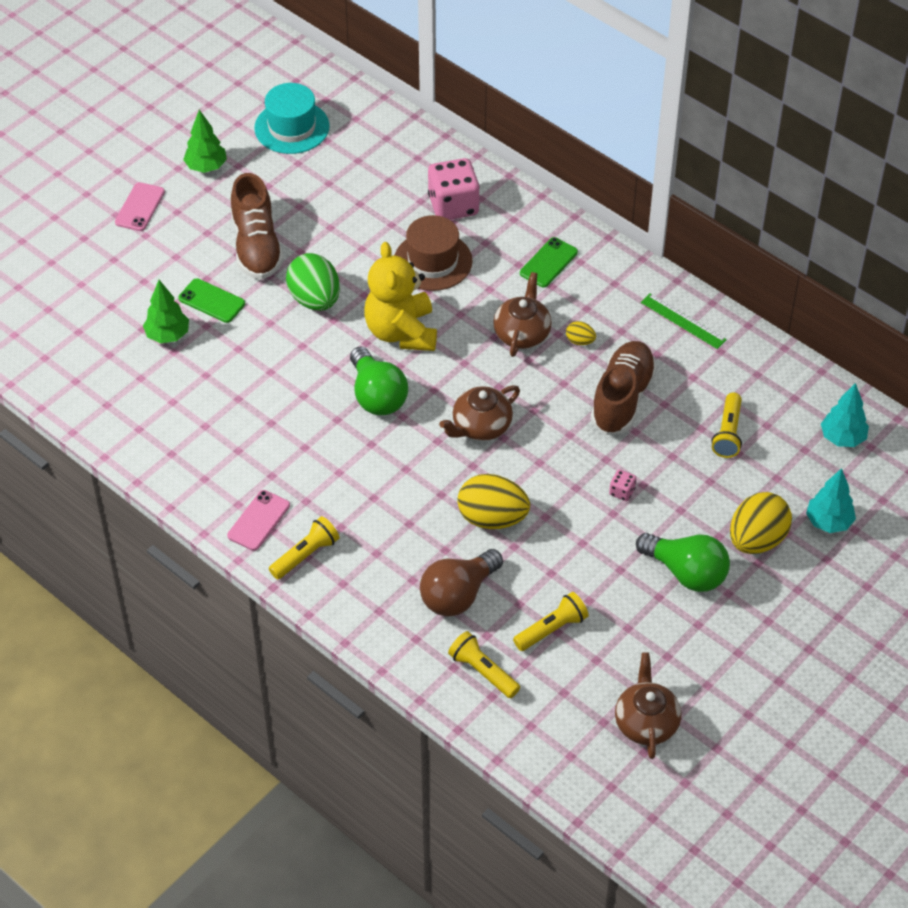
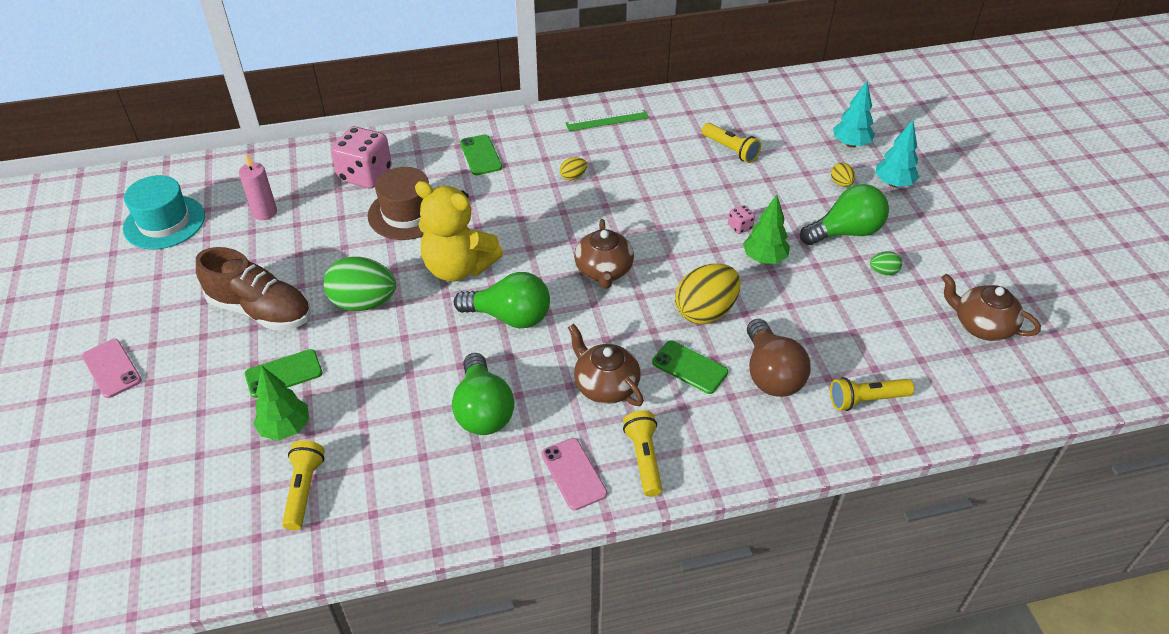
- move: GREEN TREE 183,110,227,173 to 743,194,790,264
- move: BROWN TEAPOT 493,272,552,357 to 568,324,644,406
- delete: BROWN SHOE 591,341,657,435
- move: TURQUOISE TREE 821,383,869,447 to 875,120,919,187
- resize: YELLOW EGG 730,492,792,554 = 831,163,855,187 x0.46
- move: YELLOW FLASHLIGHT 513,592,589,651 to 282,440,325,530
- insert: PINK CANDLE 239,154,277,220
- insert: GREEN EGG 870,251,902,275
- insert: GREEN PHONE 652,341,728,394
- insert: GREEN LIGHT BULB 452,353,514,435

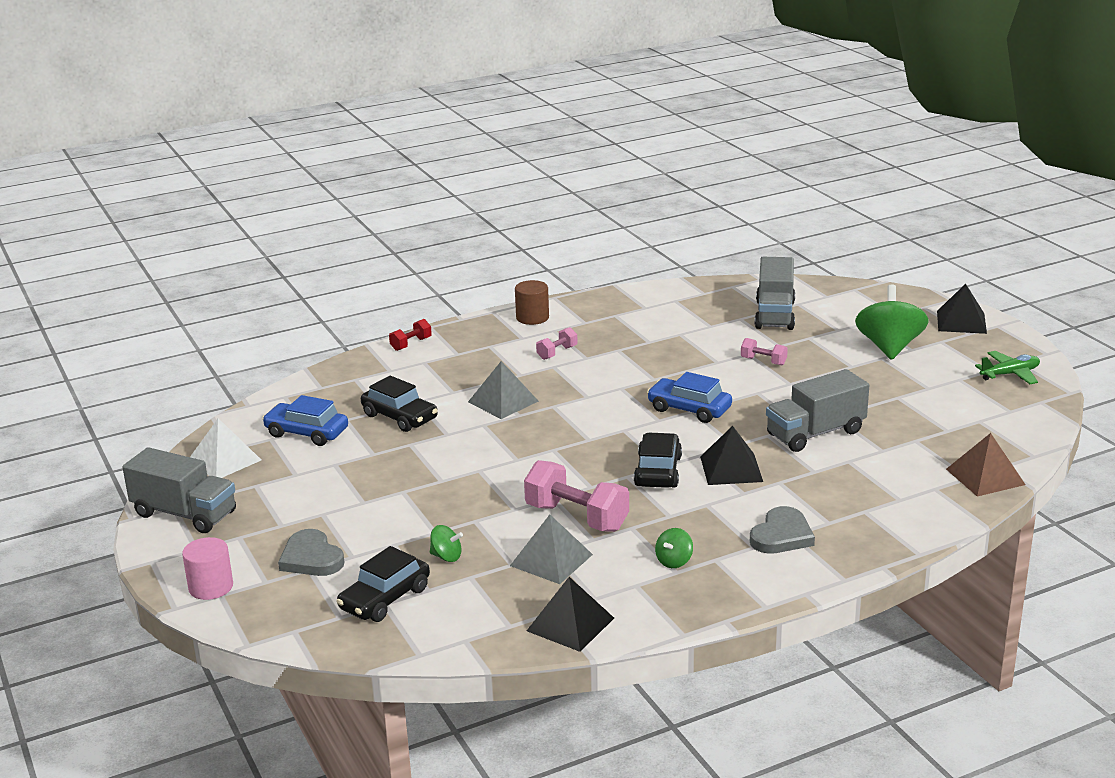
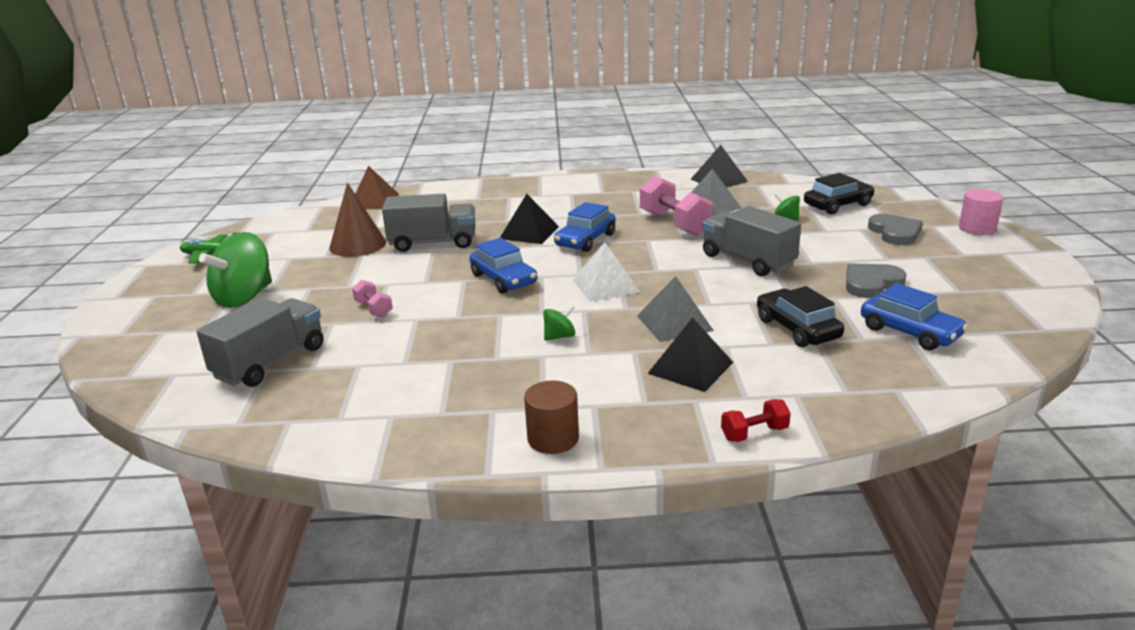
- move: BLACK PYRAMID 937,284,987,334 to 647,317,734,392
- delete: PINK DUMBBELL 536,327,578,360
- move: WHITE PYRAMID 190,418,261,478 to 573,242,640,302
- recolor: BLACK CAR 634,432,682,488 to BLUE CAR 554,202,616,252
- move: GREY TRUCK 122,447,236,533 to 702,206,801,276
- move: GREY HEART 750,506,815,554 to 846,263,907,298
- move: GREEN SPINNING TOP 655,528,693,568 to 543,305,575,341
- insert: BROWN CONE 329,183,386,257

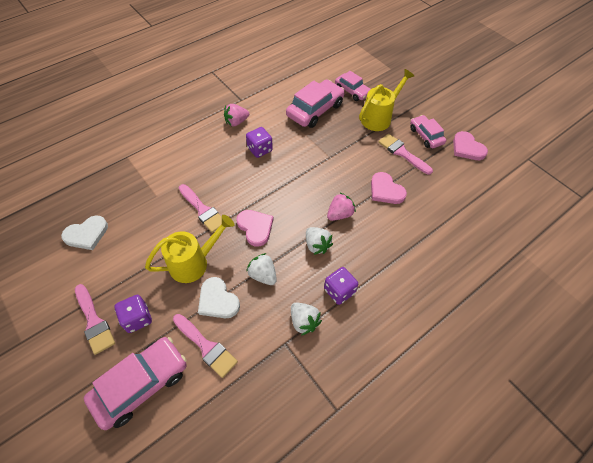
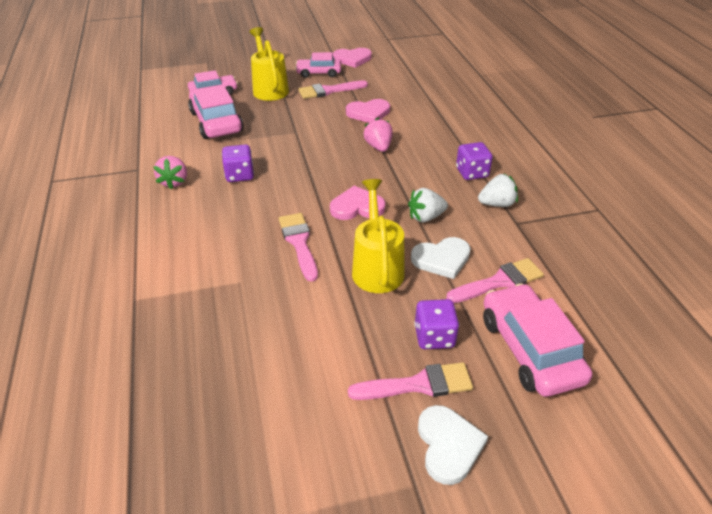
- rotate: PINK BRUSH 179,184,222,233 = 279,213,318,282 90 degrees counterclockwise
- move: WHITE HEART 61,216,108,250 to 418,405,488,485
- delete: WHITE STRAWBERRY 306,227,333,255

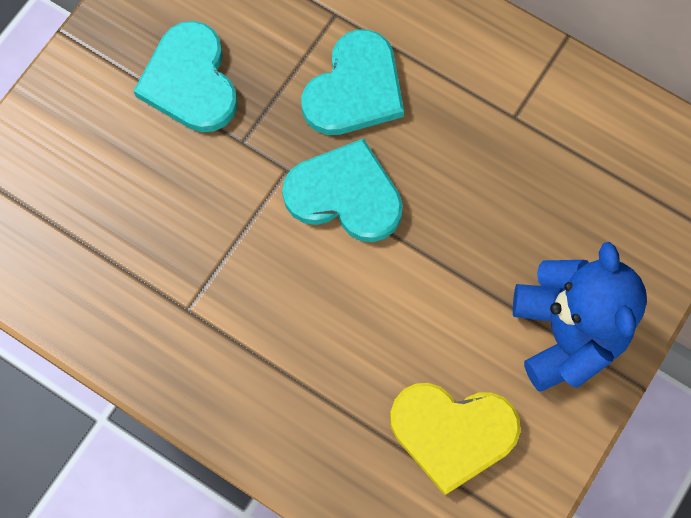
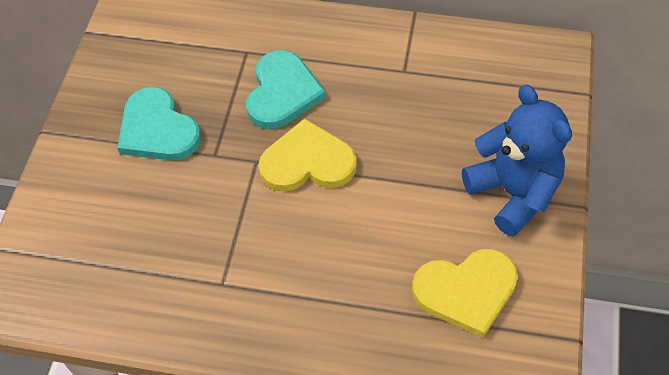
- recolor: TURQUOISE HEART 282,138,403,242 to YELLOW HEART 258,118,357,192

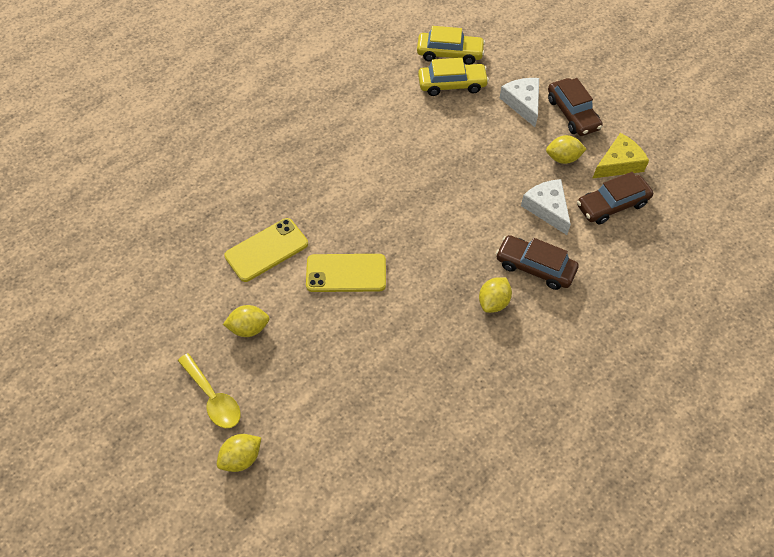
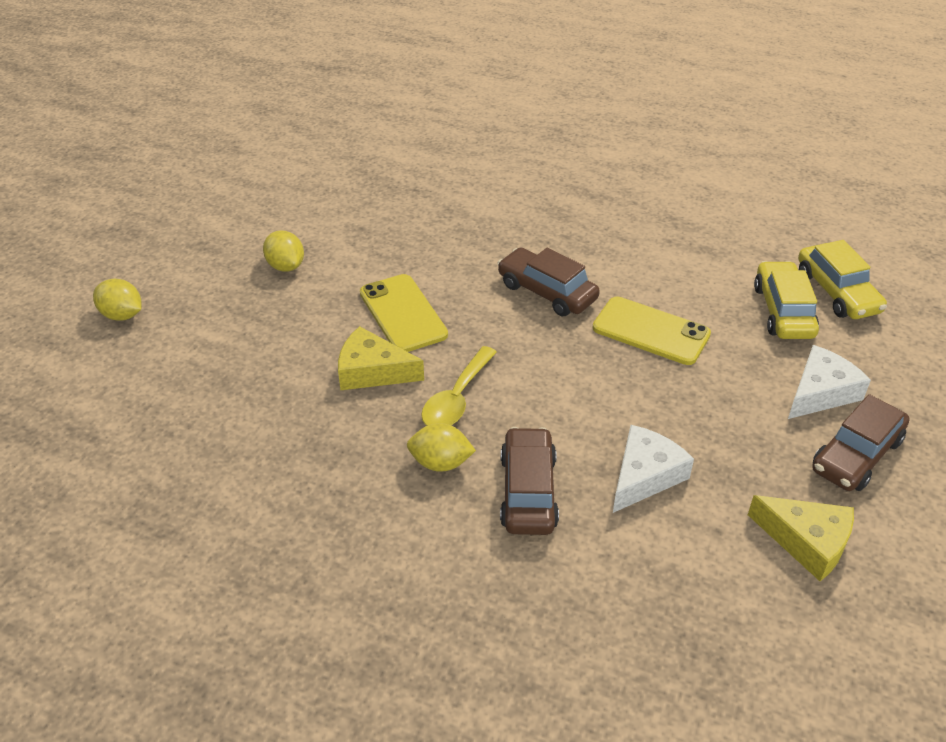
- rotate: YELLOW CAR 418,58,489,96 = 754,261,819,339 150 degrees counterclockwise
- delete: YELLOW LEMON 546,135,586,164
- move: BROWN CAR 577,172,653,224 to 497,247,600,316
- move: YELLOW PHONE 224,218,308,282 to 592,296,711,365
- move: YELLOW SPOON 178,353,241,428 to 421,346,497,426
- insert: YELLOW CHEESE 338,326,424,390

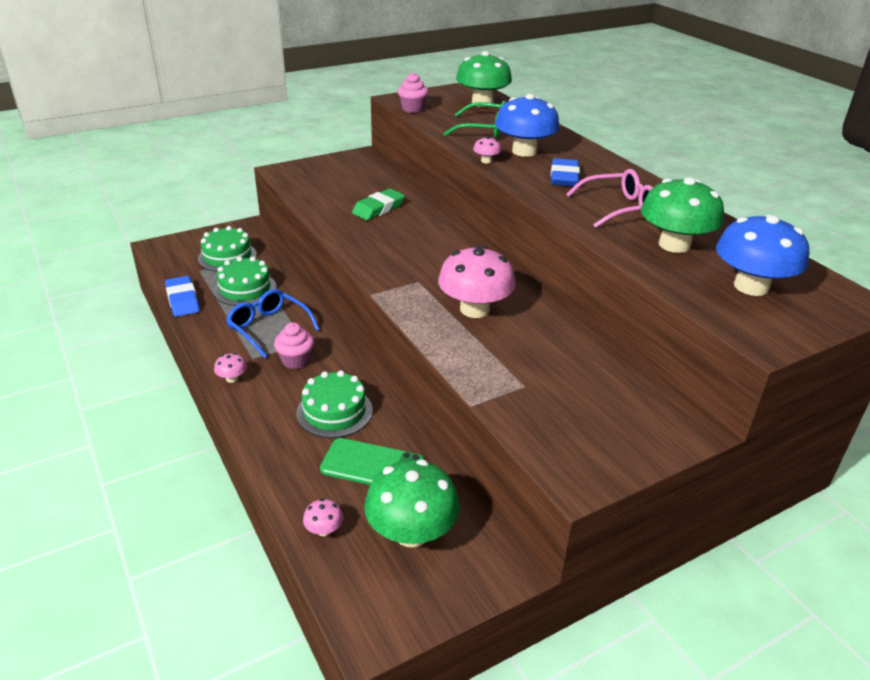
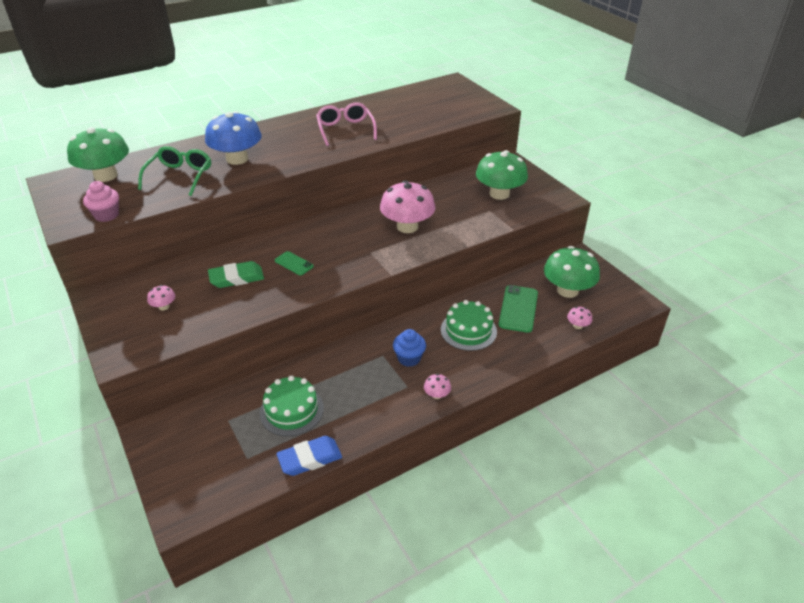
- move: PINK MUSHROOM 473,136,501,163 to 147,285,175,310
- delete: BLUE ERASER 551,158,580,187
- move: GREEN MUSHROOM 641,177,724,253 to 476,150,528,200
- rotate: GREEN ERASER 352,189,405,220 = 208,261,264,288 60 degrees counterclockwise
- delete: BLUE MUSHROOM 716,214,809,296
- delete: GREEN CAKE 198,226,257,272
- delete: BLUE GLASSES 226,289,320,358
- recolor: PINK CUPCAKE 274,323,314,369 to BLUE CUPCAKE 393,329,426,367
- insert: GREEN PHONE 275,251,314,275

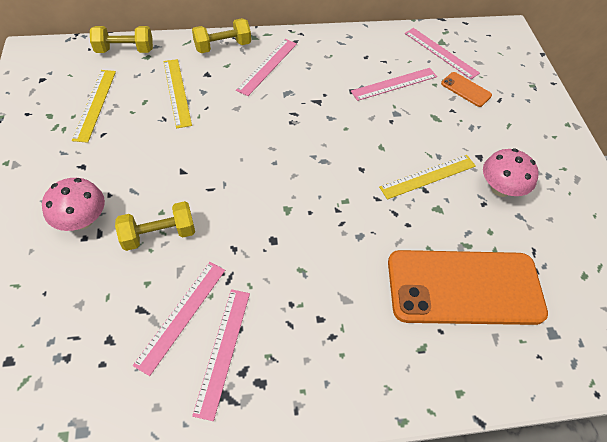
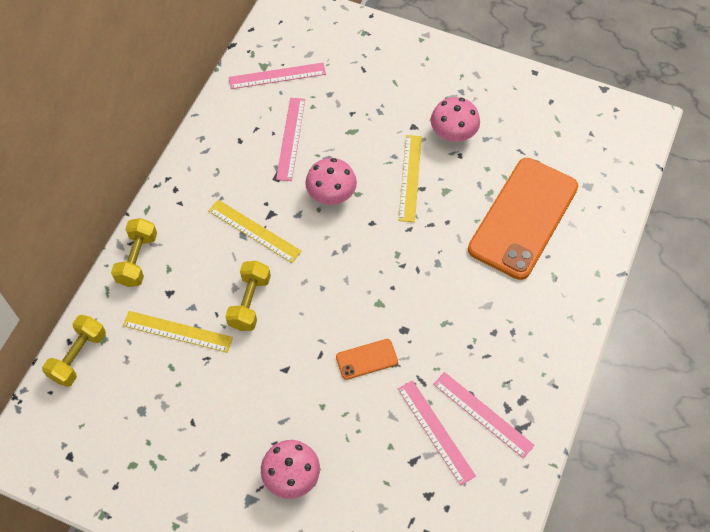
- delete: PINK RULER 236,39,297,96
- move: YELLOW RULER 72,70,116,143 to 208,200,302,263
- move: ORANGE PHONE 441,72,492,107 to 336,339,398,380
- move: YELLOW DUMBBELL 115,201,195,251 to 225,261,271,331
- insert: PINK MUSHROOM 305,158,357,205

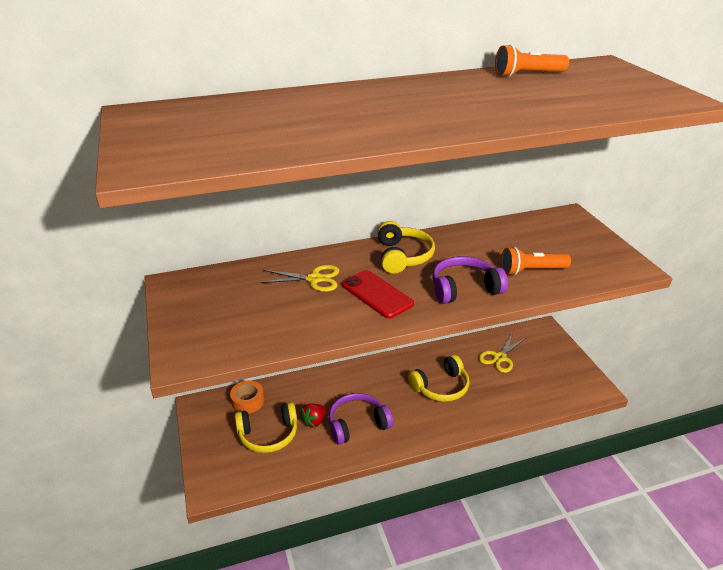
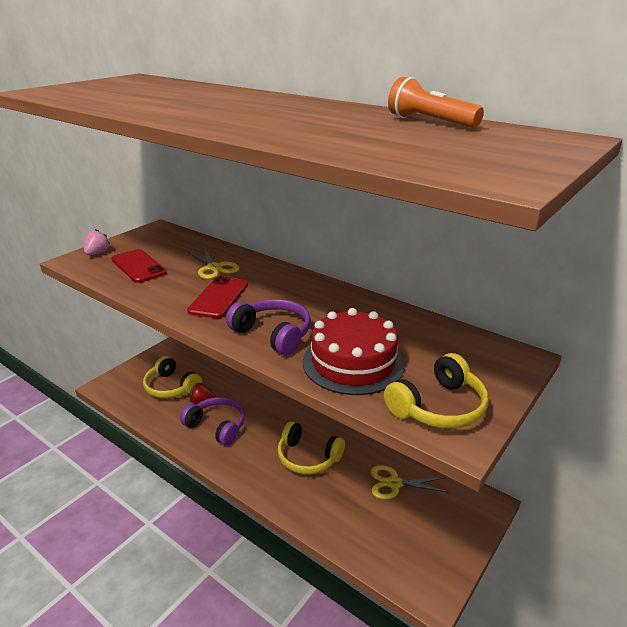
- move: YELLOW HEADPHONES 378,221,435,274 to 384,353,488,429
- replace: ORANGE FLASHLIGHT 501,247,571,275 to RED CAKE 303,308,405,395
- delete: ORANGE TAPE 230,381,264,414
- insert: PINK STRAWBERRY 84,229,110,255
- insert: RED PHONE 111,249,167,283

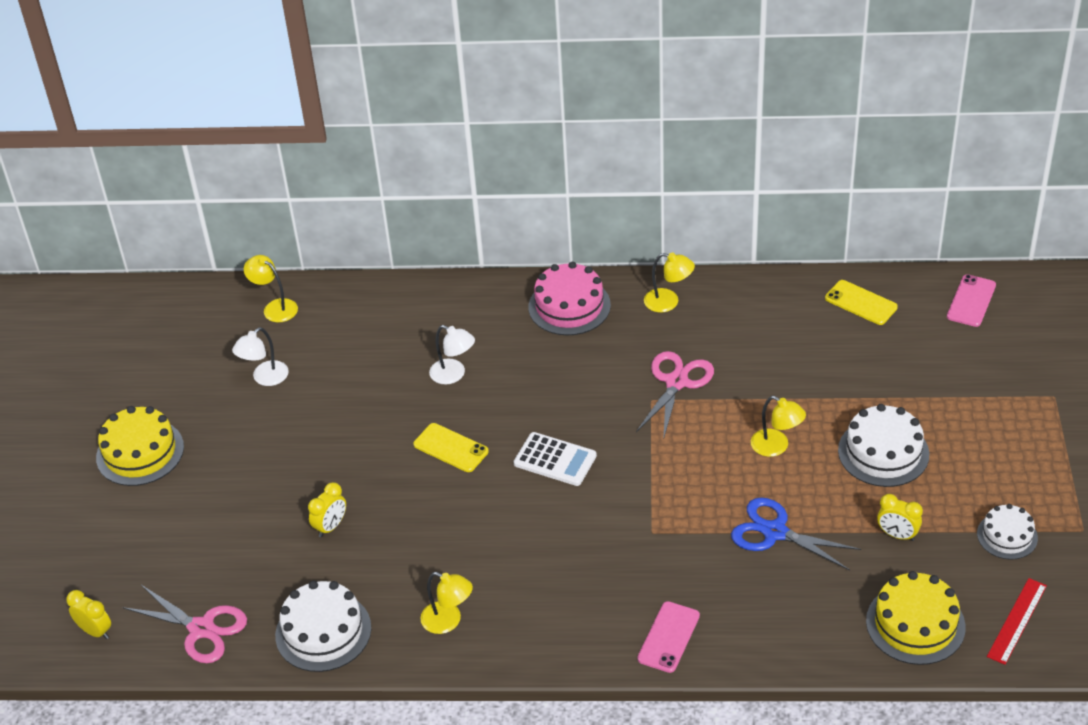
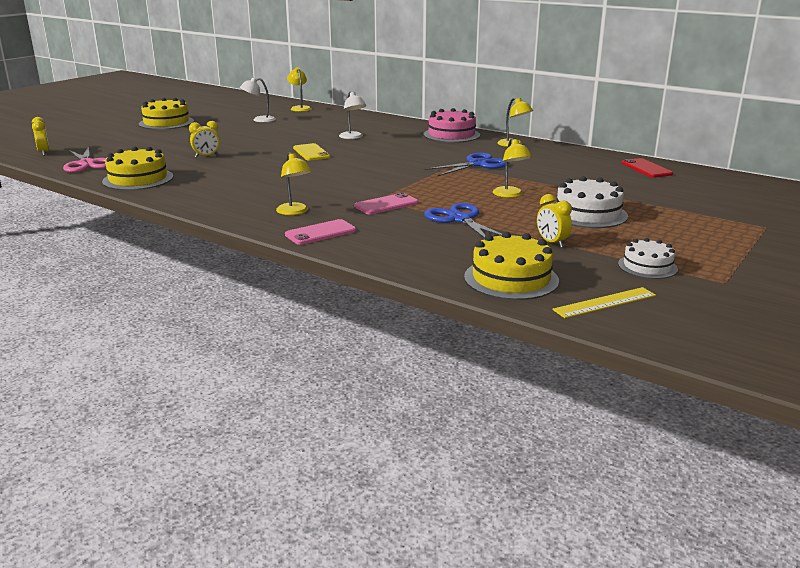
- move: PINK PHONE 947,274,996,327 to 354,192,418,214
- recolor: YELLOW PHONE 825,280,898,325 to RED PHONE 622,158,673,178
- recolor: PINK SCISSORS 636,351,714,440 to BLUE SCISSORS 425,153,509,176
- delete: WHITE CALCULATOR 514,432,597,486
- move: YELLOW LAMP 420,572,473,634 to 276,152,312,215
- recolor: RED RULER 987,578,1047,665 to YELLOW RULER 552,287,656,318
- recolor: WHITE CAKE 275,581,371,672 to YELLOW CAKE 102,147,173,190

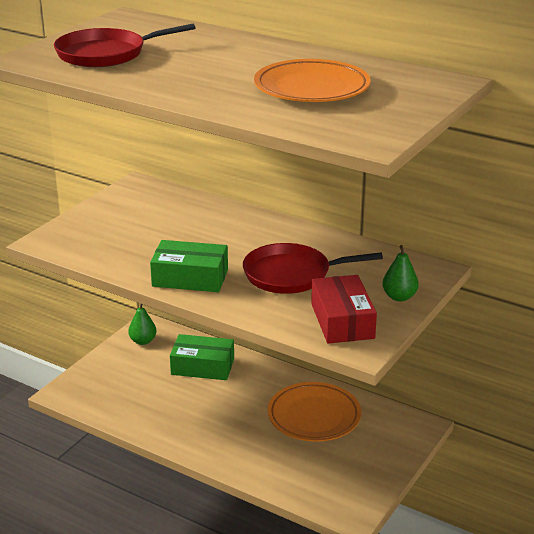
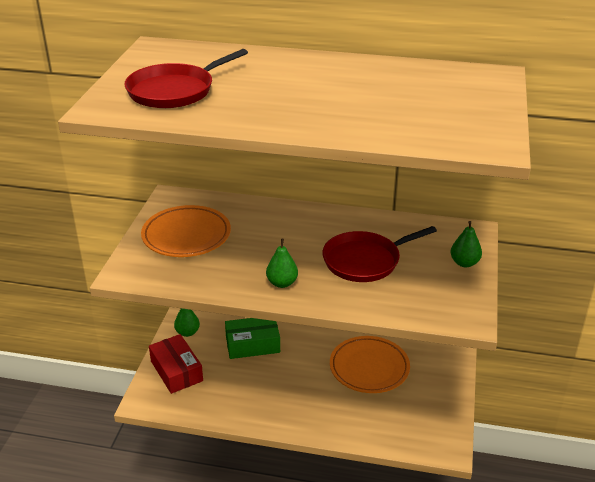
- move: ORANGE PLATE 254,59,371,102 to 141,205,231,257
- replace: GREEN BOX 150,240,228,292 to GREEN PEAR 266,239,298,288
- move: RED BOX 311,275,377,344 to 149,334,203,394

